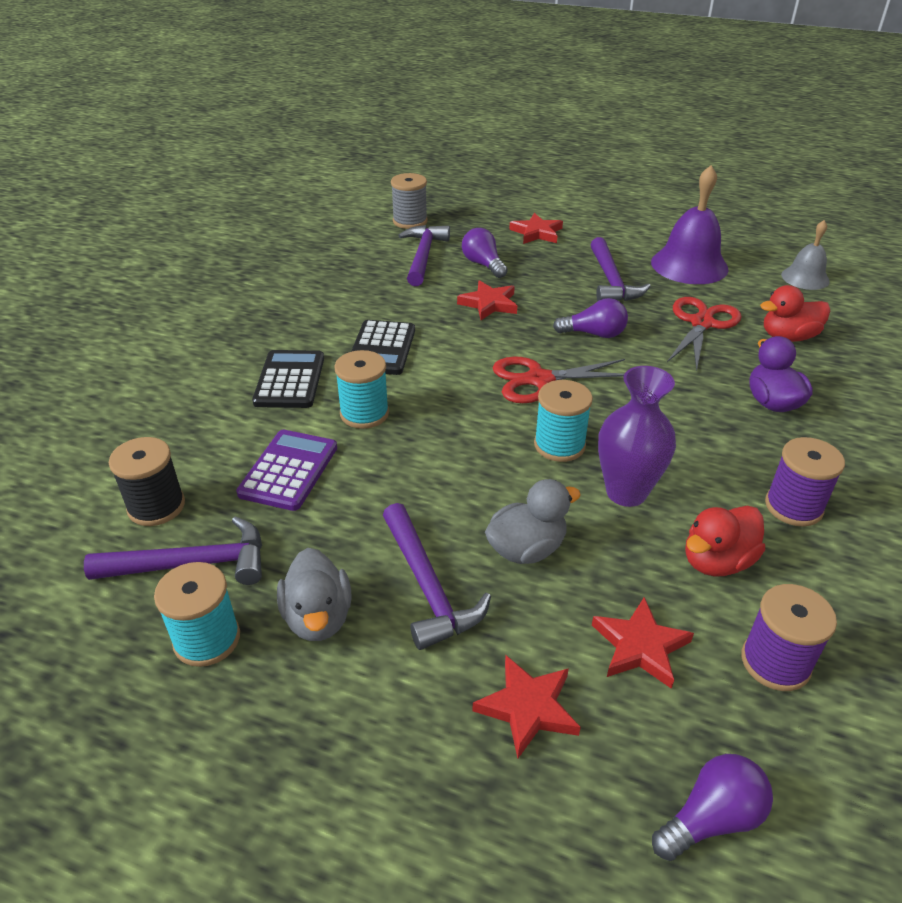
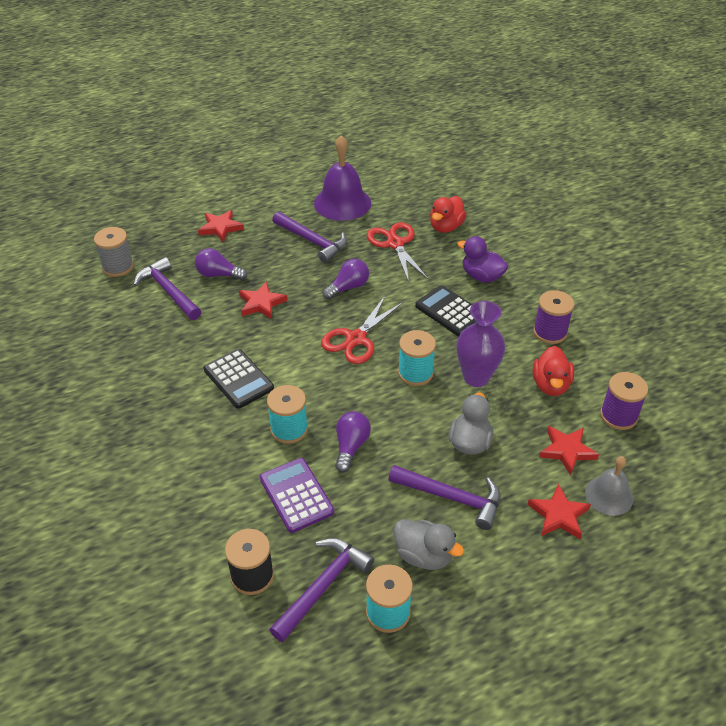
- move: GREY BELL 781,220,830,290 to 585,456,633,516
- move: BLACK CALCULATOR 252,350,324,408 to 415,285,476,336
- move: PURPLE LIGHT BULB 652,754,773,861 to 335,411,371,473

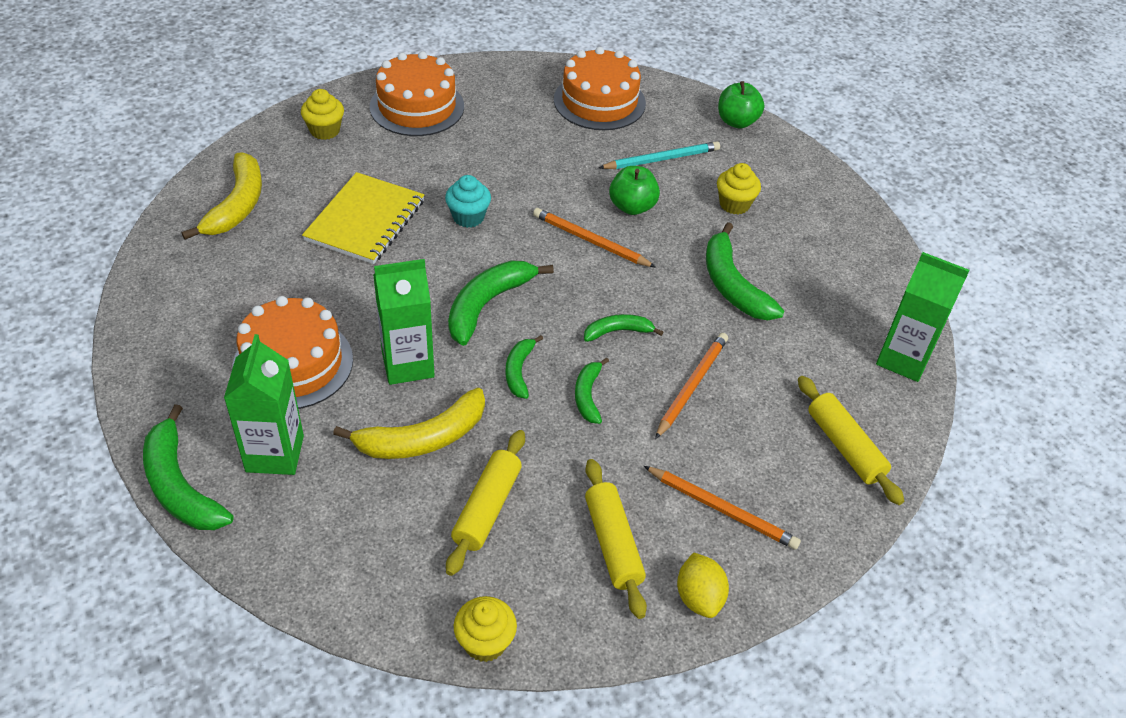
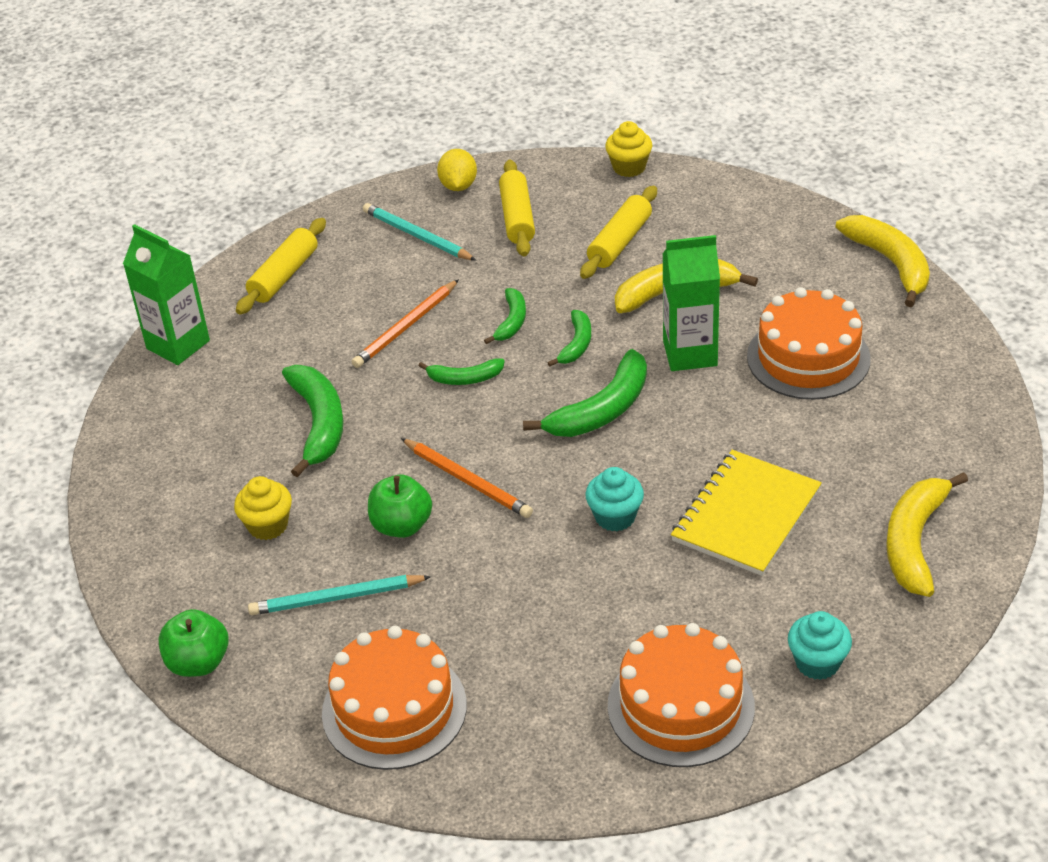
- recolor: YELLOW CUPCAKE 301,89,344,140 to TURQUOISE CUPCAKE 788,611,852,680
- delete: GREEN CARTON 224,334,304,475
- rotate: YELLOW ROLLING PIN 798,376,904,505 = 236,218,326,314 45 degrees clockwise
- recolor: GREEN BANANA 143,404,234,530 to YELLOW BANANA 836,215,930,307
- recolor: ORANGE PENCIL 644,466,801,550 to TURQUOISE PENCIL 363,203,476,261

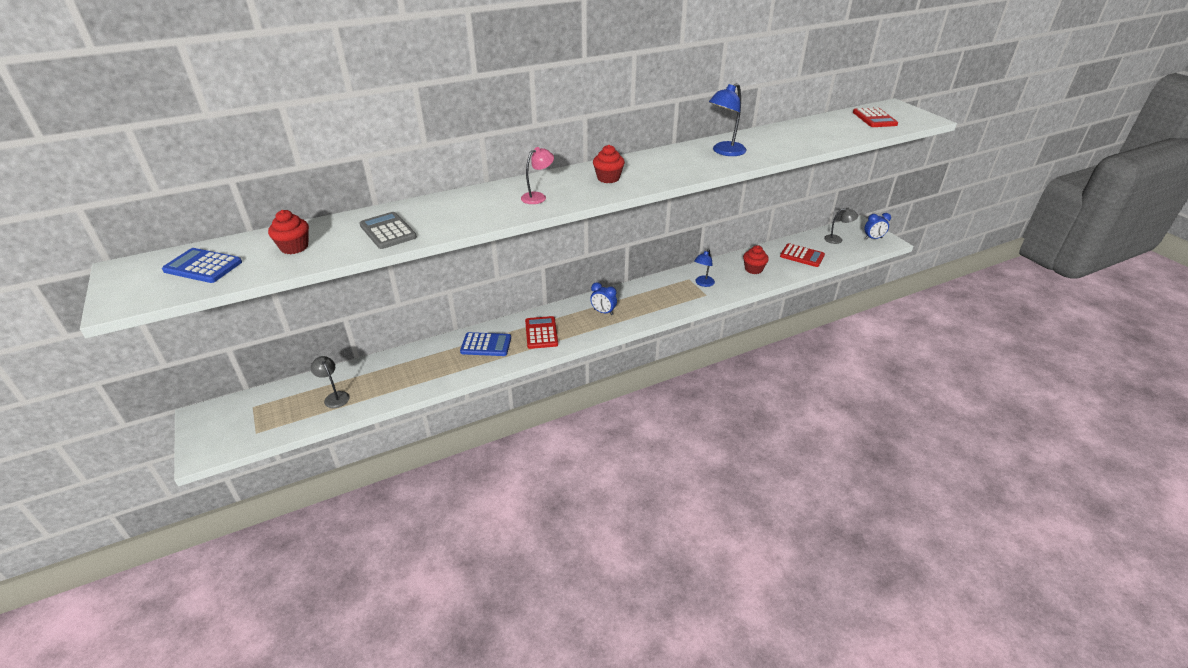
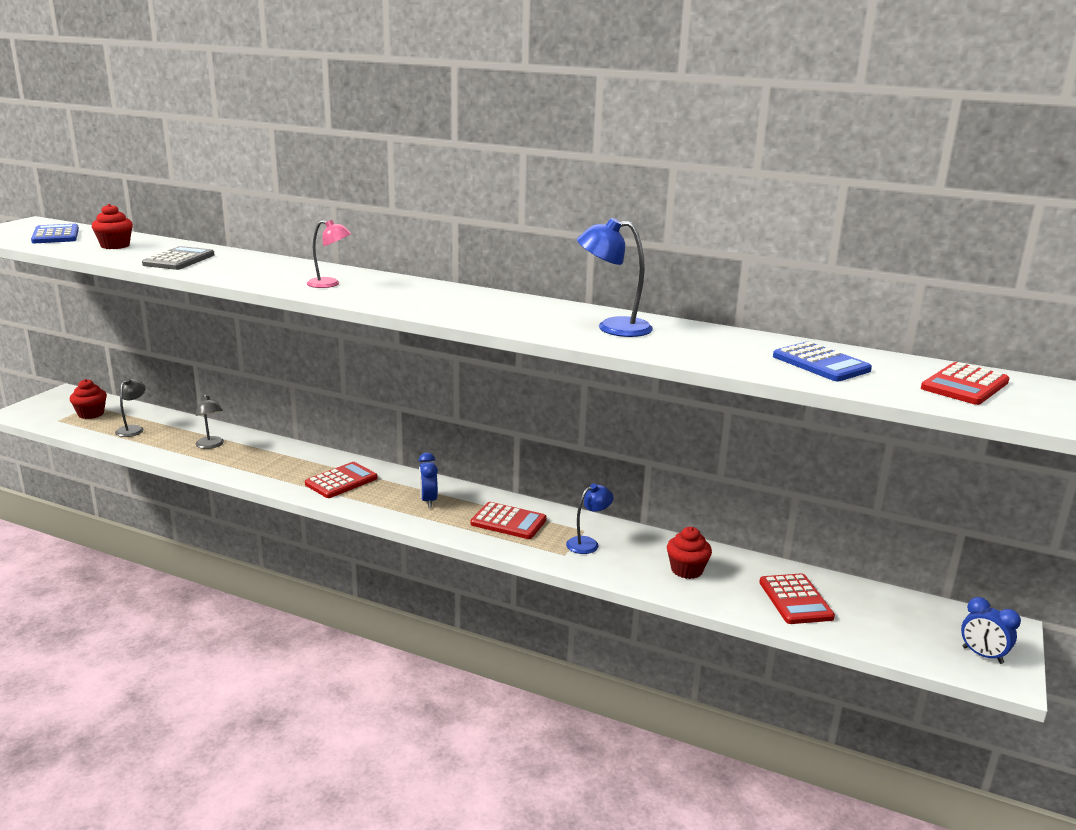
- move: RED CUPCAKE 593,145,625,183 to 70,379,107,419
- move: GREY LAMP 824,208,858,244 to 196,394,224,449
- rotate: BLUE LAMP 694,249,715,287 = 566,484,613,554 150 degrees clockwise
- move: BLUE CALCULATOR 460,332,511,356 to 773,342,872,381
- insert: RED CALCULATOR 471,502,547,539

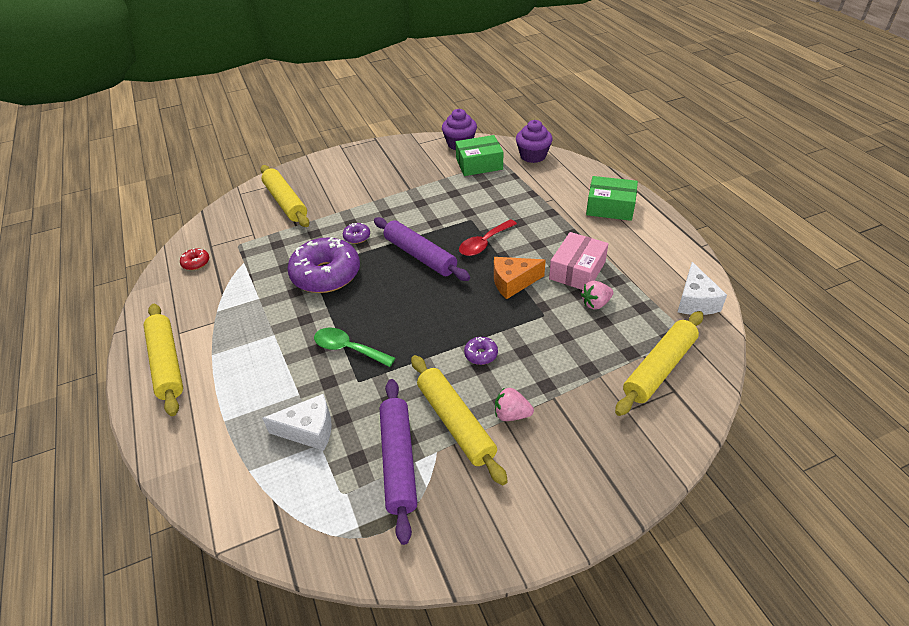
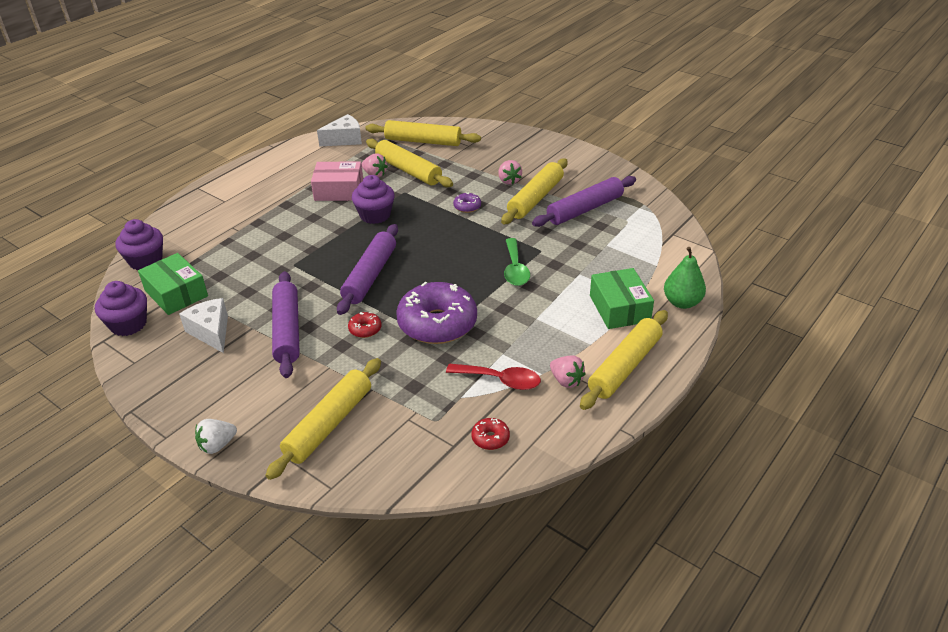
- move: GREEN BOX 586,176,638,221 to 590,268,654,329
- move: RED SPOON 459,219,517,256 to 446,363,541,390
- recolor: PURPLE DONUT 343,223,370,244 to RED DONUT 348,312,382,338
- replace: ORANGE CHEESE 494,257,546,299 to PURPLE CUPCAKE 352,175,395,224
- move: WHITE CHEESE 262,394,332,451 to 179,298,228,353
- insert: YELLOW ROLLING PIN 366,139,453,187
- insert: GREEN PEAR 664,247,706,309
- insert: PURPLE ROLLING PIN 272,271,300,378
- insert: PINK STRAWBERRY 550,355,586,388
- insert: WHITE STRAWBERRY 195,419,237,454

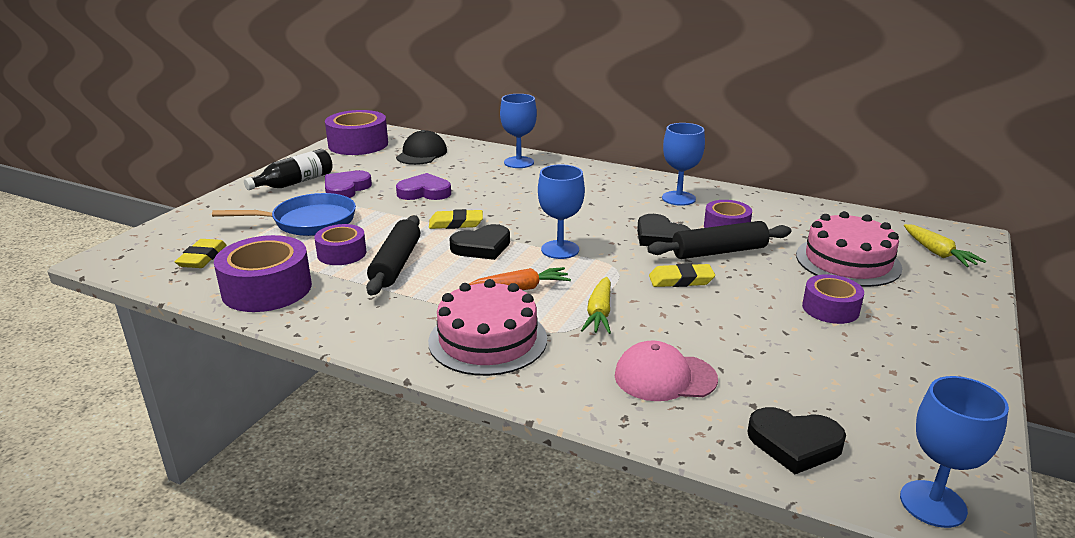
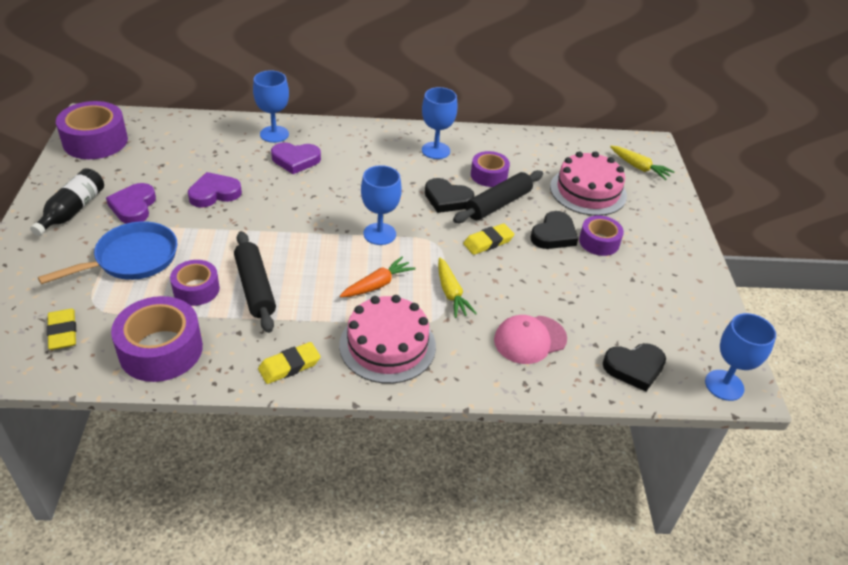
- delete: BLACK CAP 396,130,447,165
- move: YELLOW ERASER 429,209,483,229 to 258,342,321,384
- move: BLACK HEART 449,224,510,260 to 531,211,578,249
- insert: PURPLE HEART 271,142,321,174

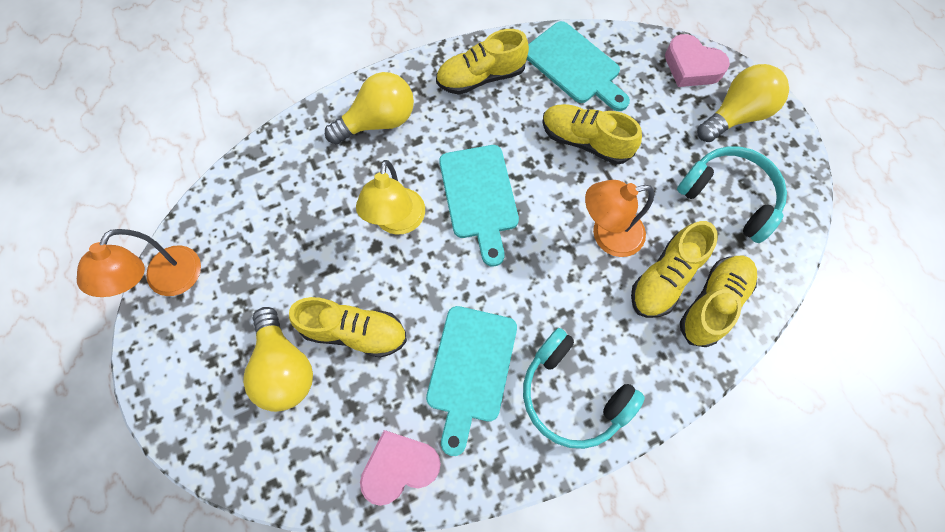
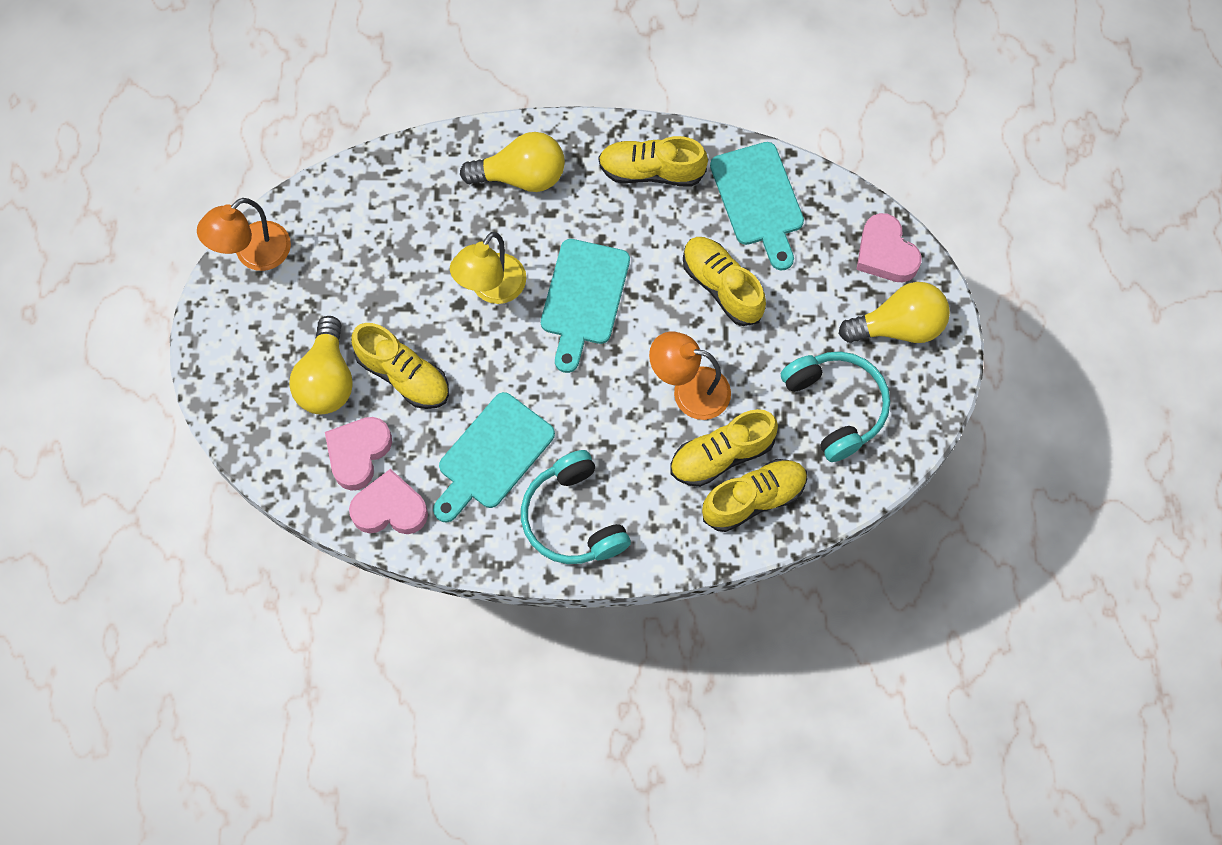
- insert: PINK HEART 325,417,392,490

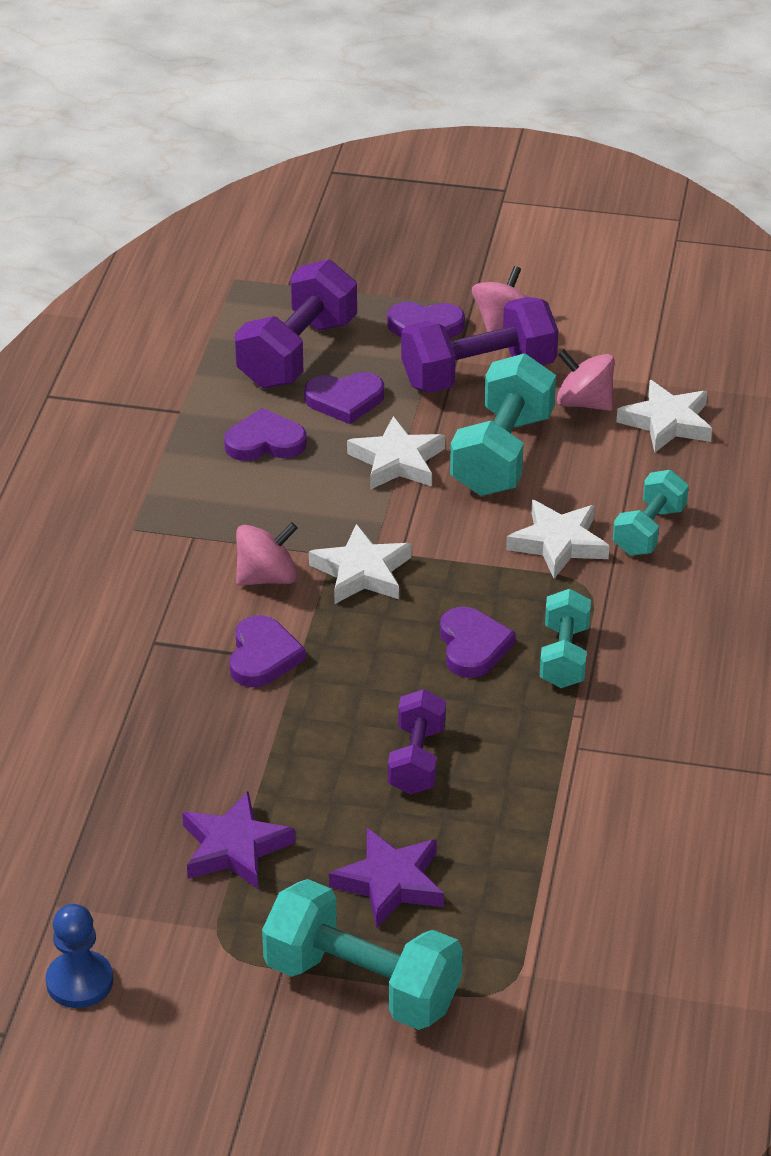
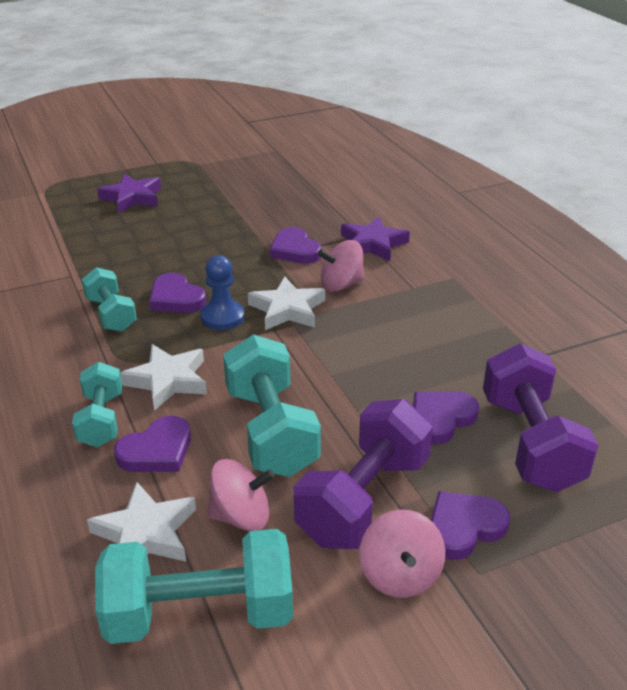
- move: PURPLE HEART 224,408,307,461 to 114,416,191,472
- delete: WHITE STAR 347,416,445,490
- rotate: PINK SPINNING TOP 236,522,298,586 = 318,240,365,292 45 degrees clockwise
- delete: PURPLE DUMBBELL 388,689,446,795
- move: PURPLE STAR 182,792,295,889 to 341,216,410,261
- move: TURQUOISE DUMBBELL 262,879,463,1030 to 95,529,293,644
- move: BLUE PAWN 46,904,113,1008 to 200,255,245,330

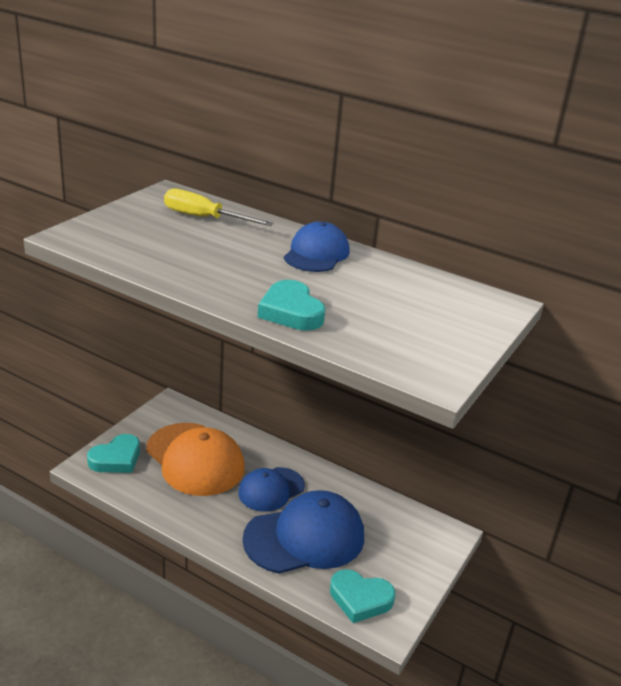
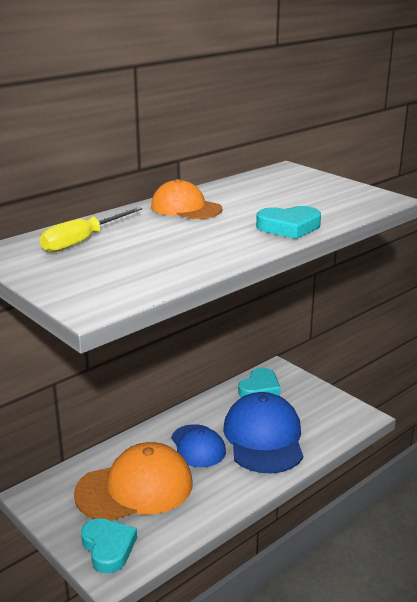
- recolor: BLUE CAP 284,221,350,272 to ORANGE CAP 151,179,222,219
- move: TURQUOISE HEART 330,569,395,623 to 238,368,281,397

